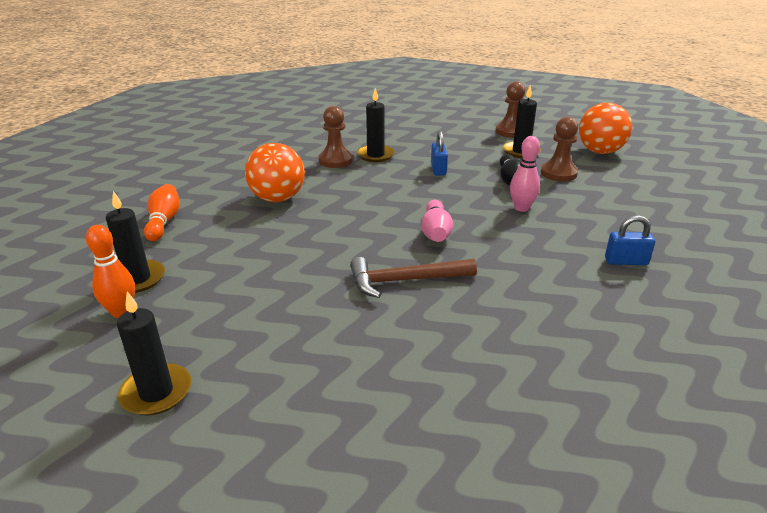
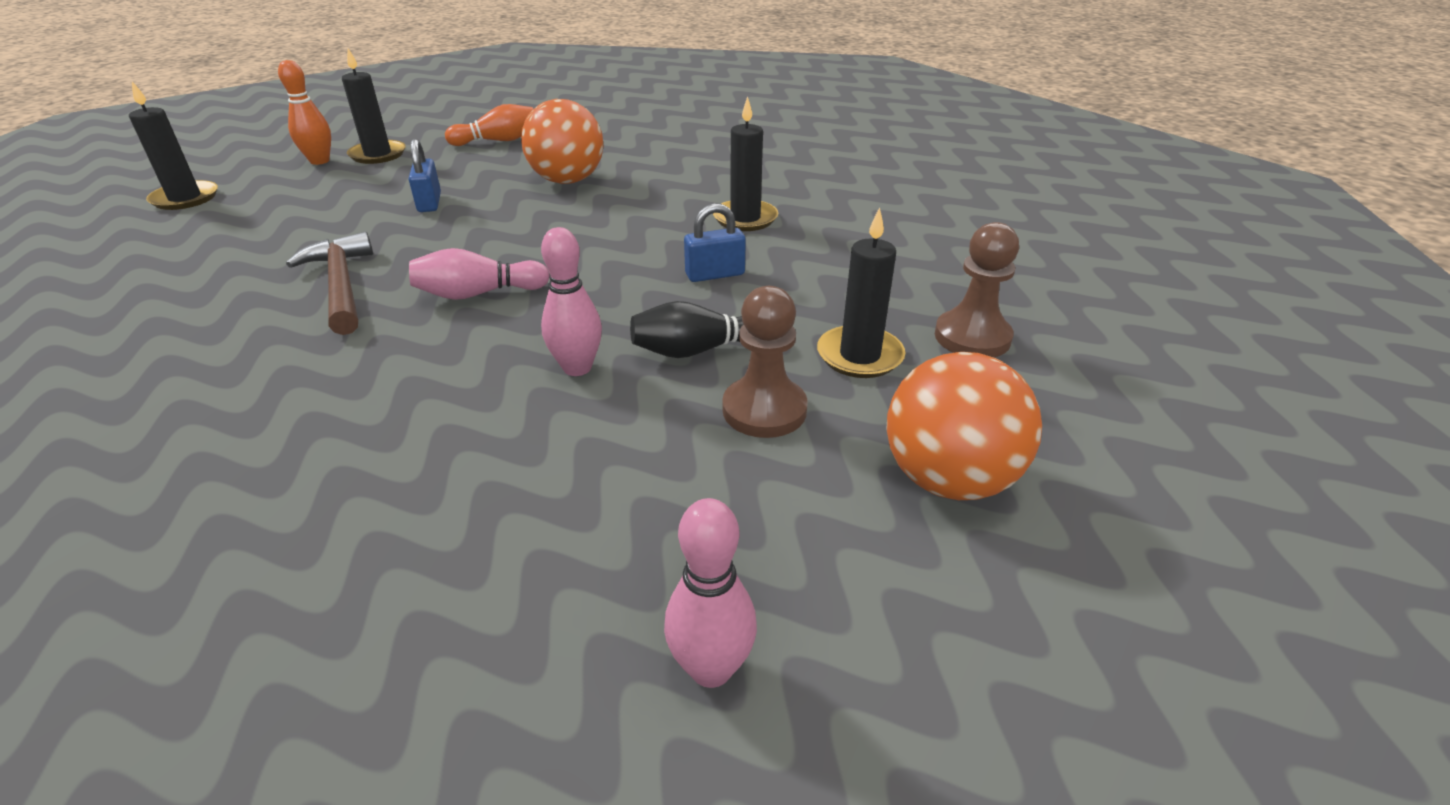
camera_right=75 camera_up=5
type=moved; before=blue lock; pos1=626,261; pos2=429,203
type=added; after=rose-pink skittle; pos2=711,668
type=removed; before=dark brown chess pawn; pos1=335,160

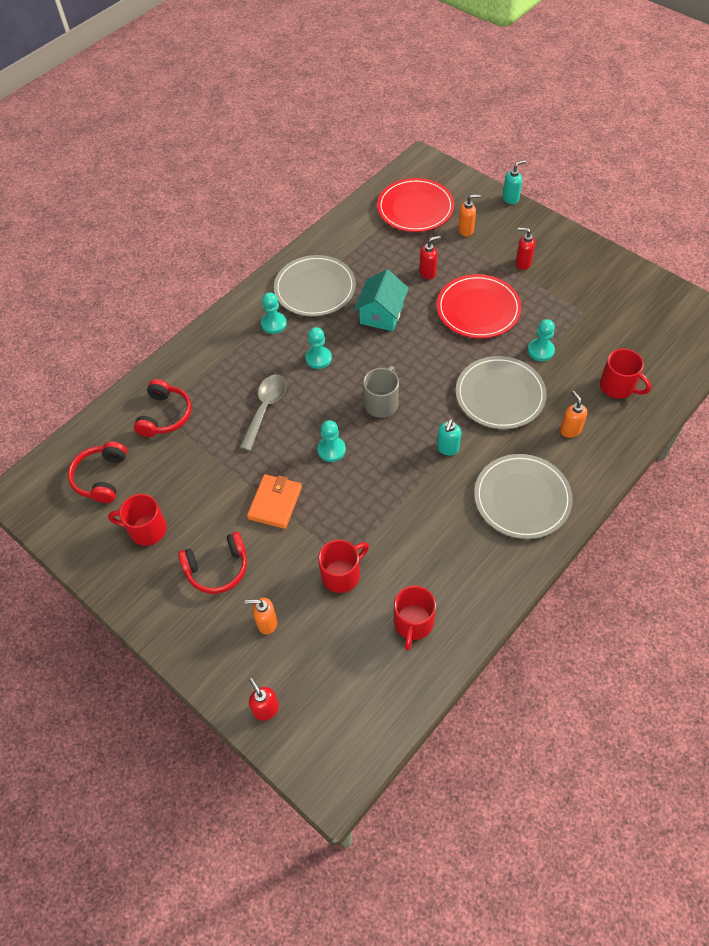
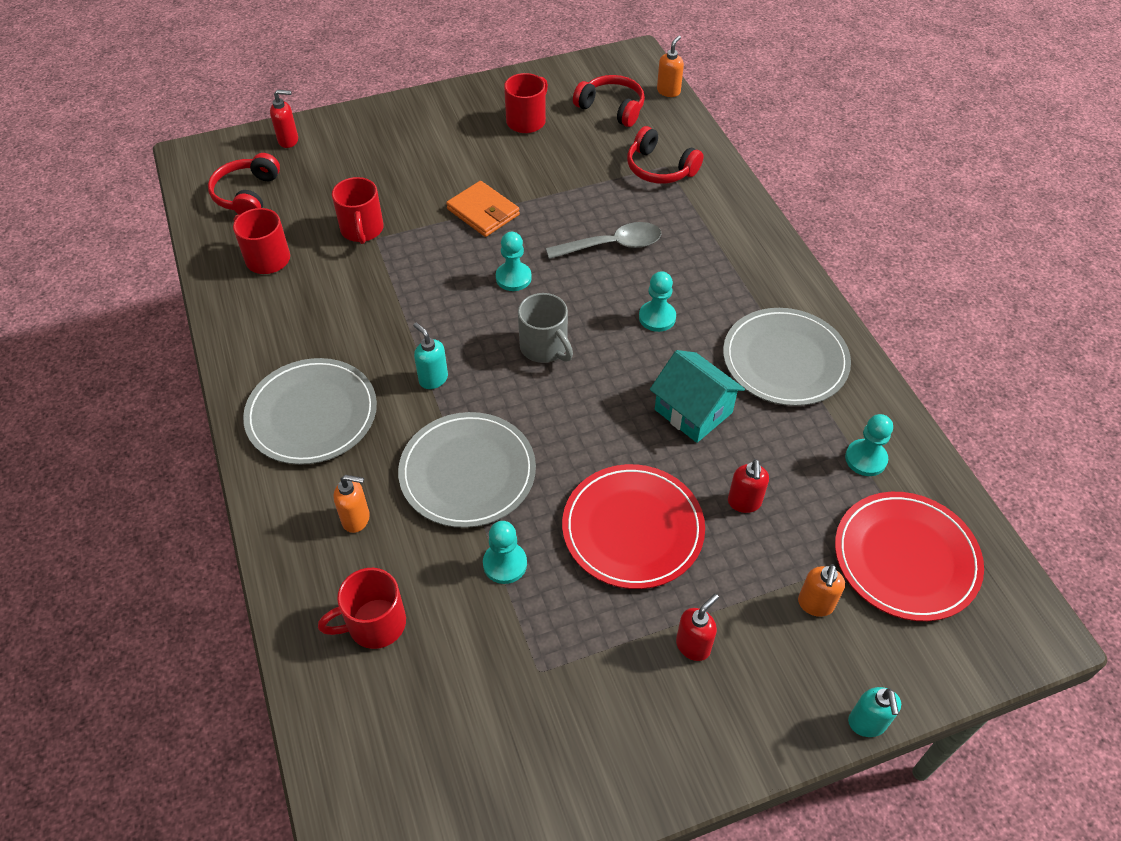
camera_right=115 camera_up=-5
type=moved; before=crimson headset; pos1=217,568; pos2=247,195
type=turned; before=gray spoon; pos1=265,408; pos2=612,245; turn=-60
type=moved; before=bright orange soap dispenser; pos1=267,623; pos2=668,91
type=moved; before=aqua chess pawn; pos1=274,324; pos2=865,459

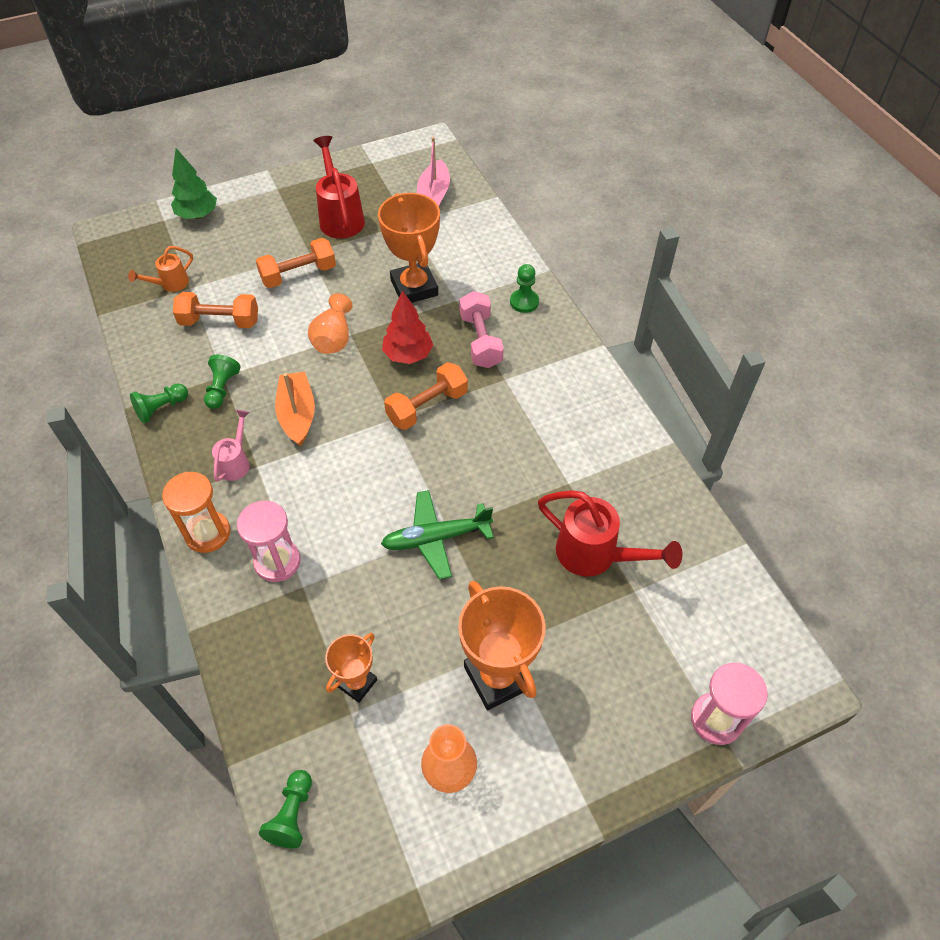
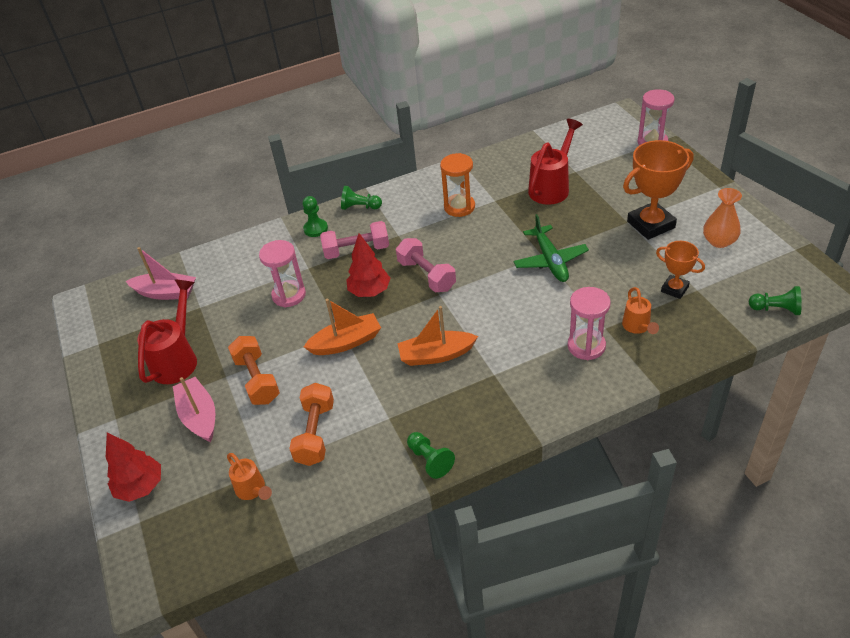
camera_right=-85 camera_up=-10
type=recoloured; before=leaf-green tree; after=crimson tree; pos1=198,215; pos2=140,487
type=turned; before=crimson watering pot; pos1=340,217; pos2=178,358; turn=120
type=added; after=rose-pink sailboat; pos2=199,416
type=replaced; before=bright orange trophy; after=rose-pink sand timer; pos1=414,288; pos2=289,295
type=replaced; before=bright orange tall vase; after=bright orange sailboat; pos1=333,338; pos2=346,342
type=moved; before=leaf-green chess pawn; pos1=222,389; pos2=360,207
type=recoloured; before=bright orange free weight; after=rose-pink free weight; pos1=427,406; pos2=426,275
type=moved; before=bright orange sand timer; pos1=208,533; pos2=459,207
type=added; after=bright orange watering pot; pos2=637,327
type=removed; before=rose-pink watering pot; pos1=236,462

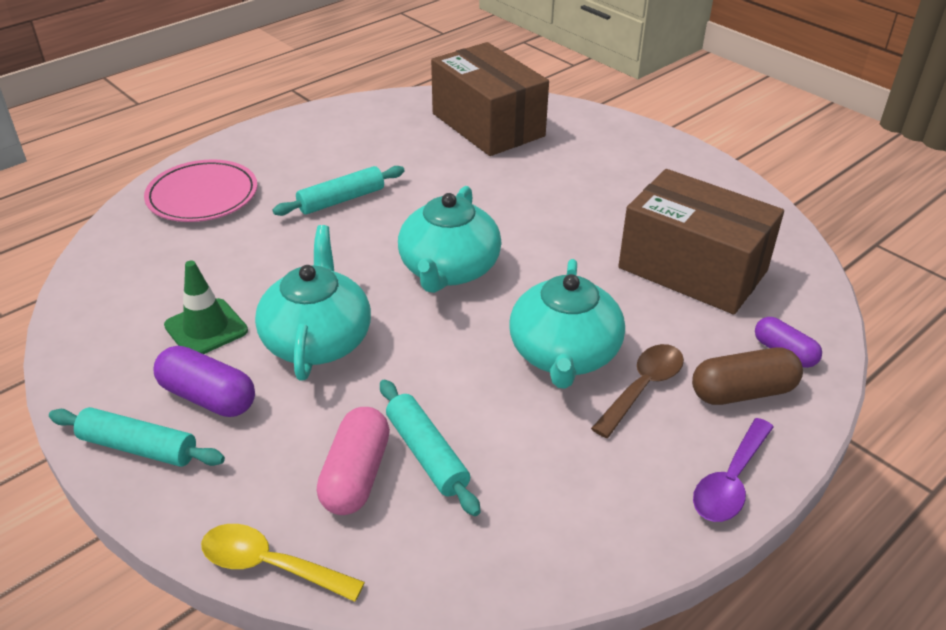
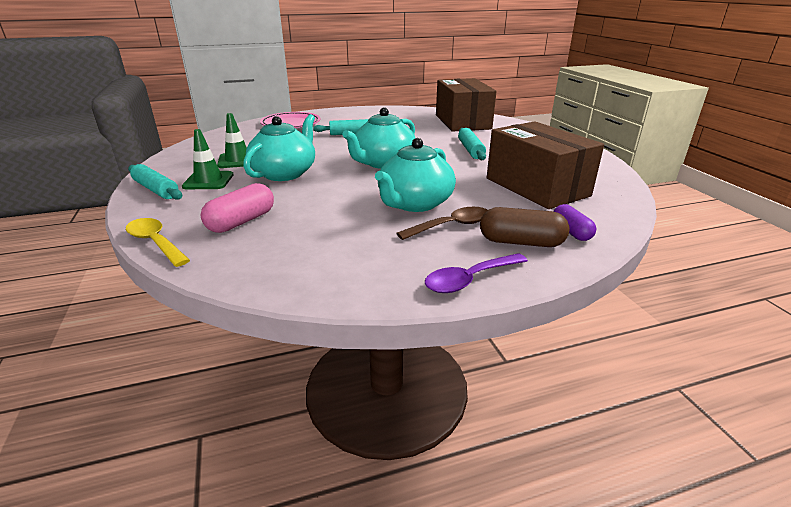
camera_right=25 camera_up=-10
type=replaced; before=violet capsule; after=leaf-green traffic cone; pos1=208,397; pos2=208,181
type=moved; before=aqua pastry roller; pos1=426,454; pos2=470,150

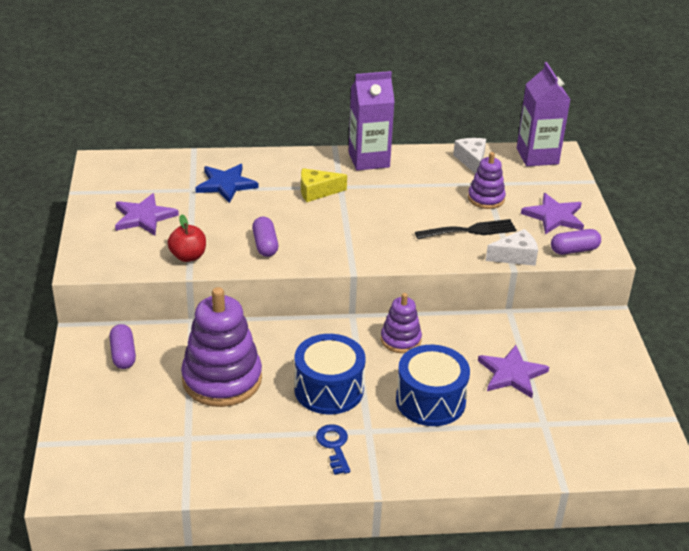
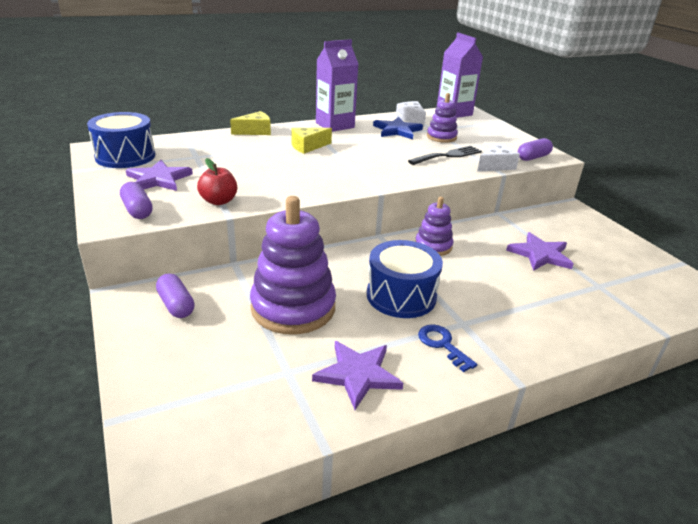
camera_right=-20 camera_up=-5
type=moved; before=blue toy drum; pos1=430,401; pos2=125,156
type=moved; before=violet capsule; pos1=265,245; pos2=137,210
type=added; after=bright yellow cheese; pos2=255,131
type=moved; before=violet star; pos1=554,216; pos2=358,374
type=moved; before=blue star; pos1=226,184; pos2=397,130

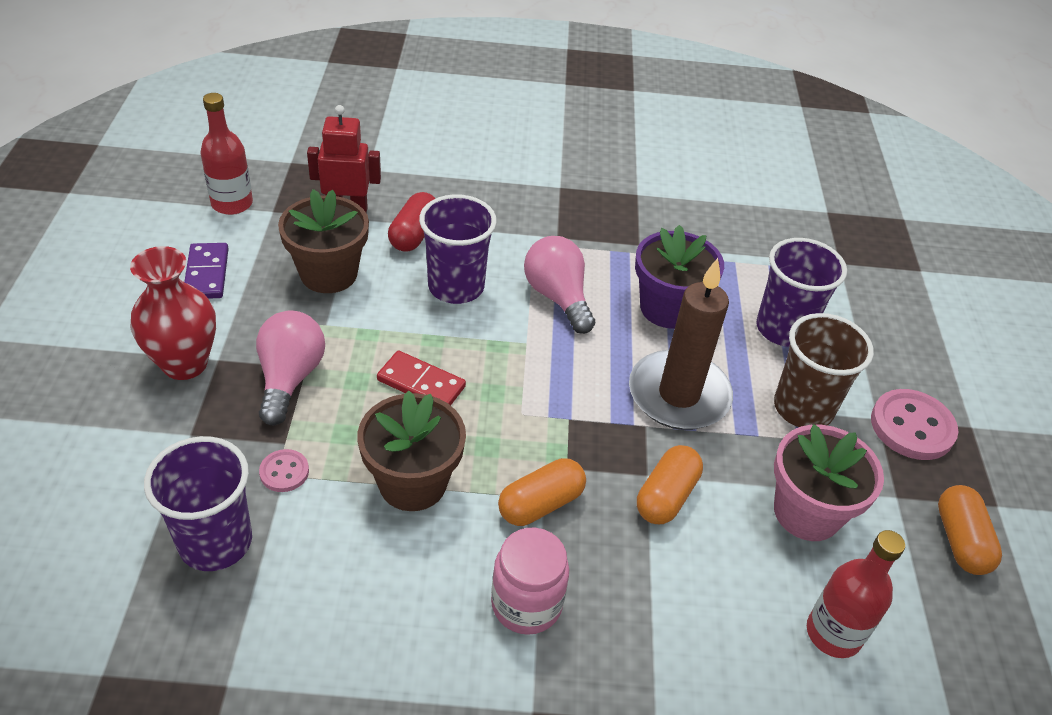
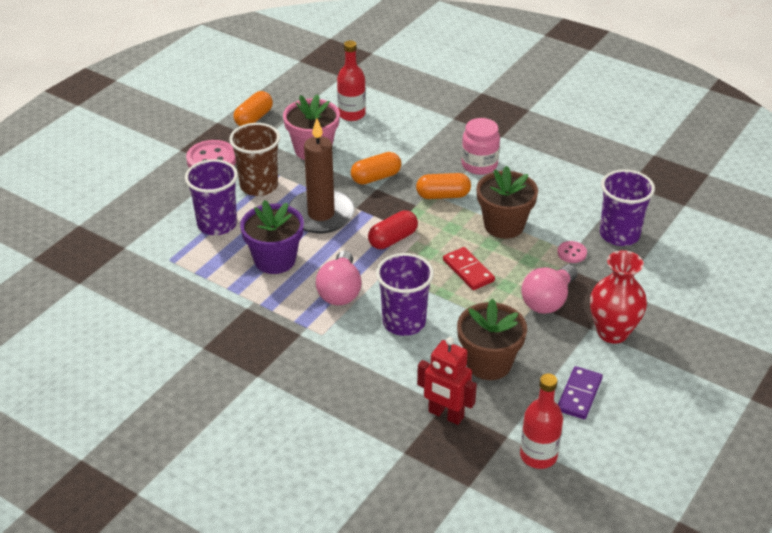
camera_right=-145 camera_up=-5
type=moved; before=crimson capsule; pos1=414,234; pos2=393,239

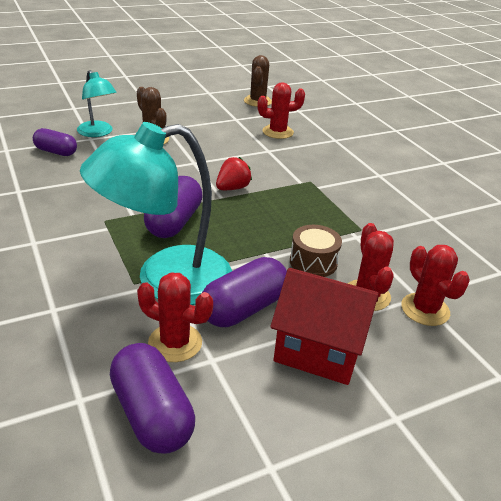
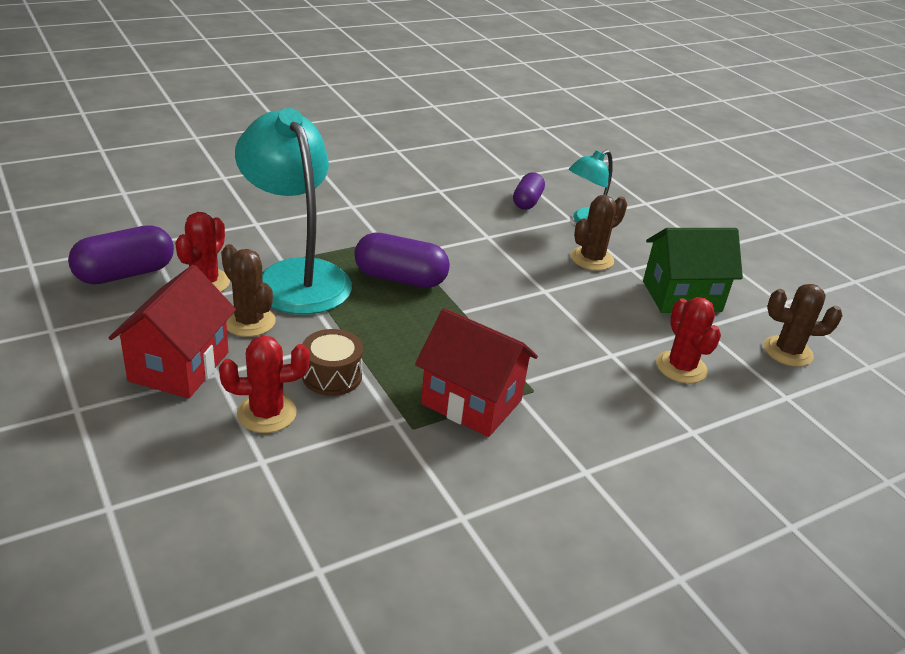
camera_right=85 camera_up=0
type=replaced; before=violet capsule; after=dark brown prickly plant; pos1=244,308; pos2=249,321
type=added; after=crimson toy house; pos2=471,402
type=added; after=leaf-green toy house; pos2=682,296
type=removed; before=crimson strawberry; pos1=232,188
type=removed; before=crimson prickly plant; pos1=425,309

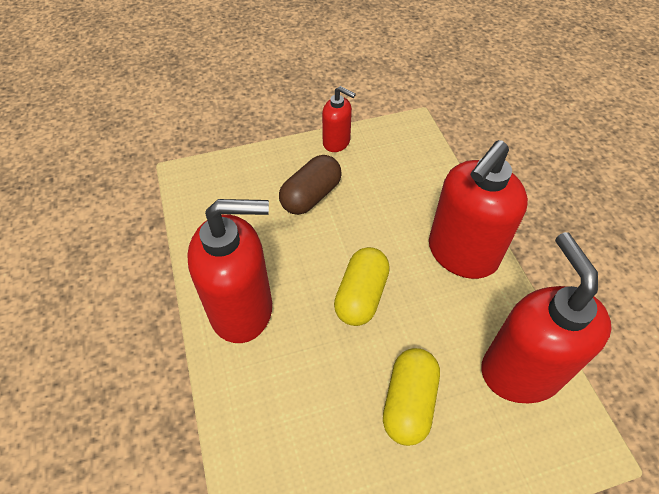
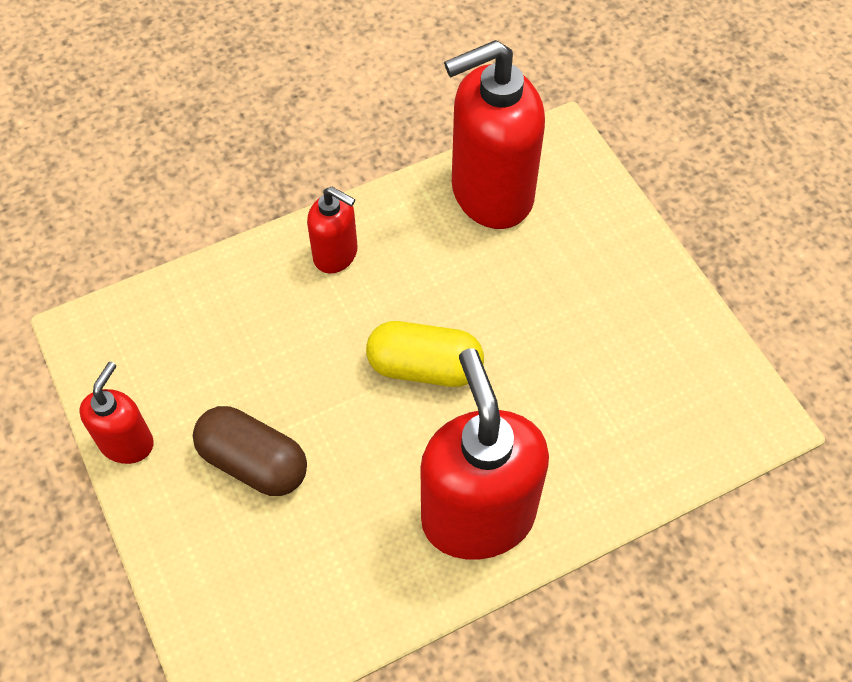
camera_right=-100 camera_up=5
type=resized; before=crimson soap dispenser; pos1=462,254; pos2=336,254; scale=0.51
type=removed; before=bright yellow capsule; pos1=408,402

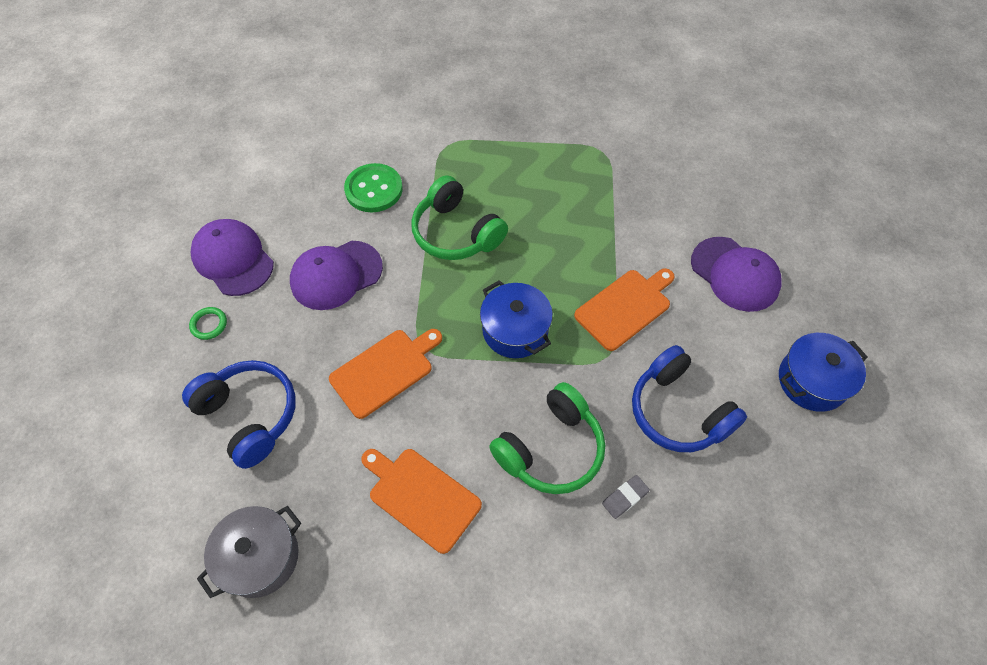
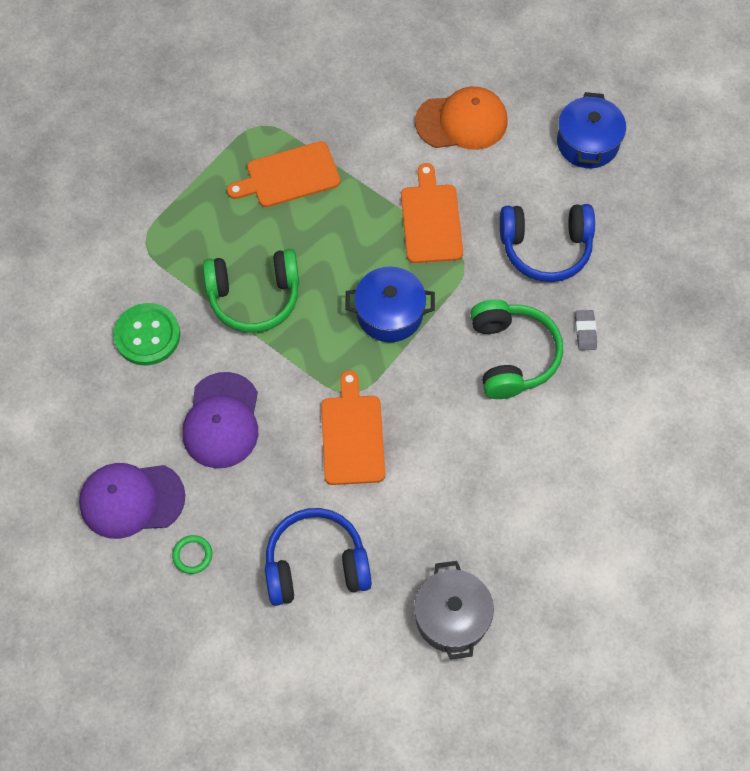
camera_right=-55 camera_up=5
type=moved; before=bright orange bread board; pos1=421,496; pos2=289,176
type=recoloured; before=violet baseball cap; after=bright orange baseball cap; pos1=735,274; pos2=462,121

